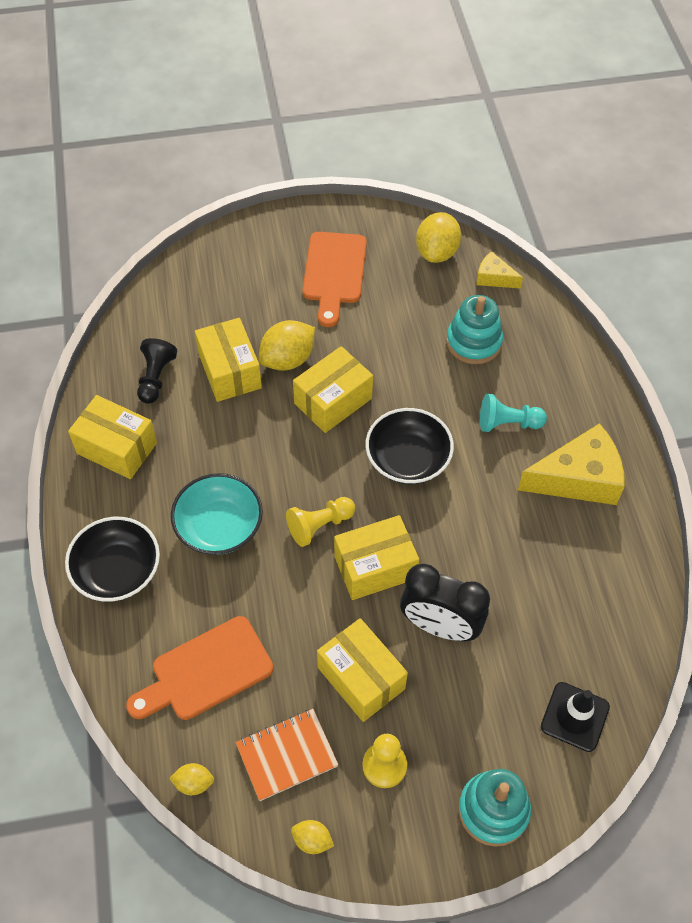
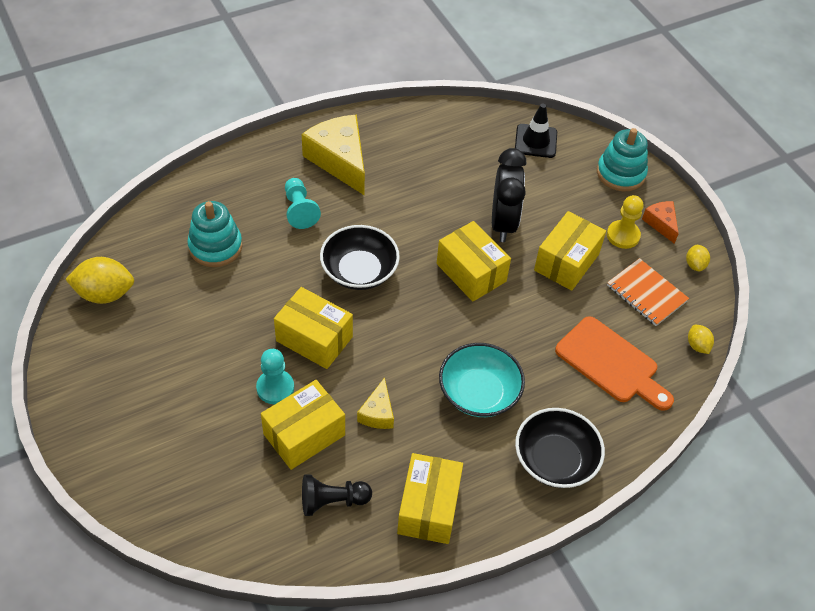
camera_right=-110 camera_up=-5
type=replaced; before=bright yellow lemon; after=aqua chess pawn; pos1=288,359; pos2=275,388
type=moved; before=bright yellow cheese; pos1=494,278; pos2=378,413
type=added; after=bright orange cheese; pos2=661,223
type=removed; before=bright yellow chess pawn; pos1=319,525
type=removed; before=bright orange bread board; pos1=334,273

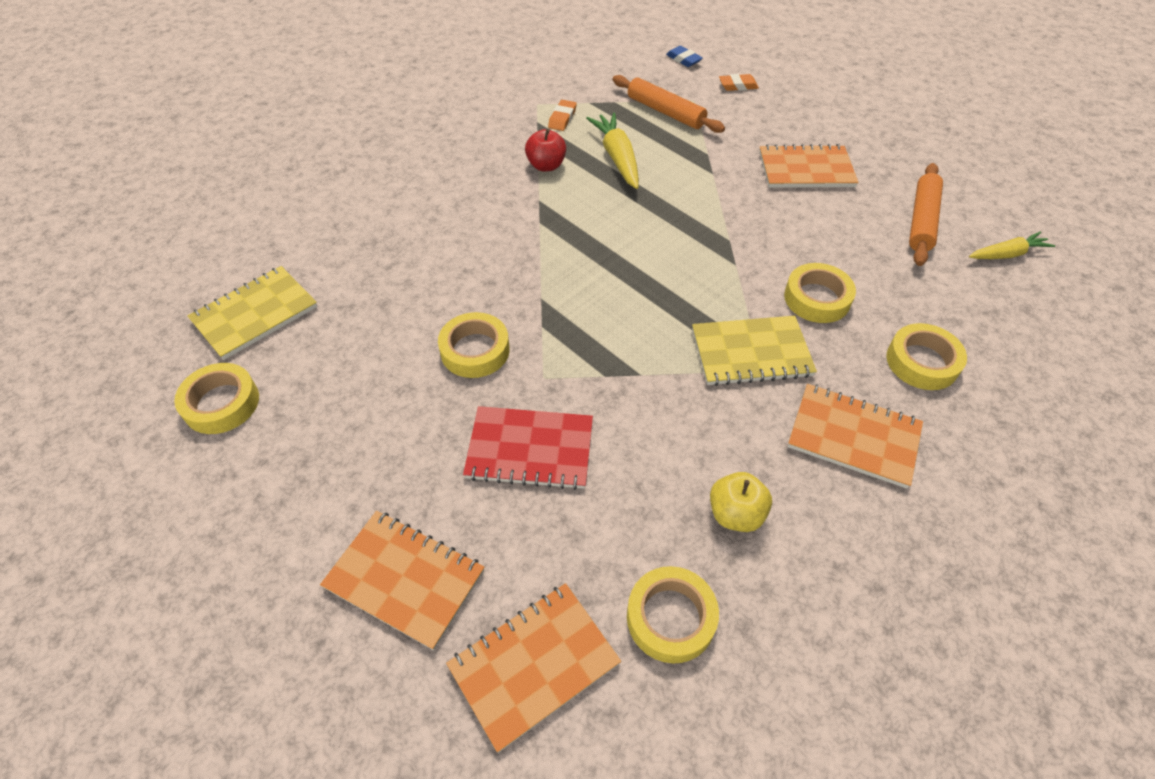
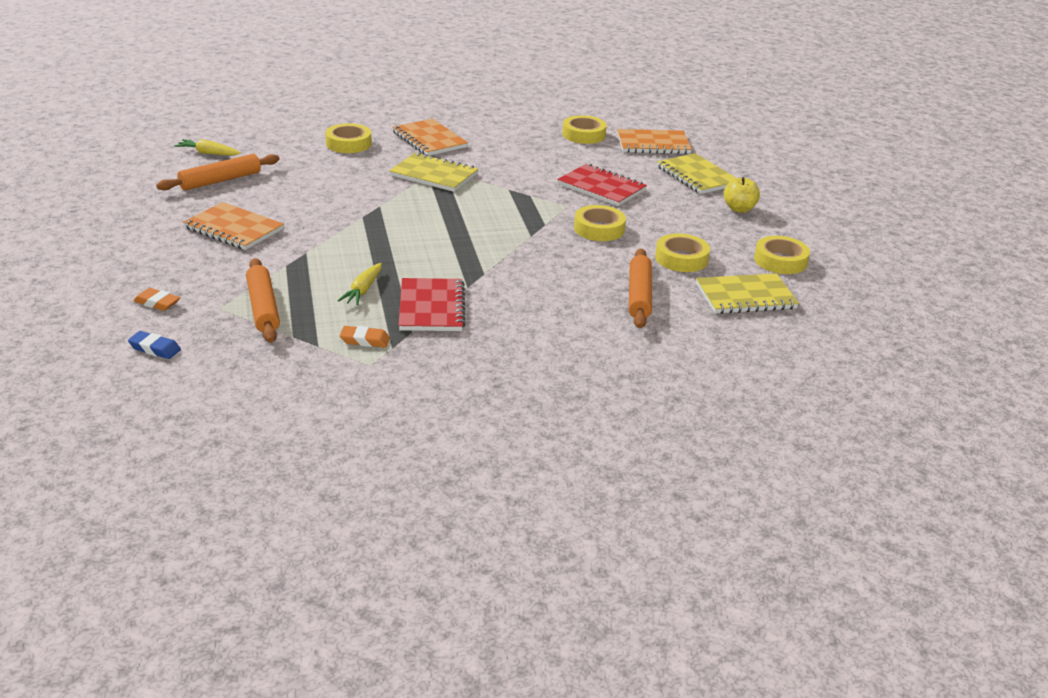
camera_right=-150 camera_up=-20
type=turned; before=blue eraser; pos1=683,59; pos2=155,349; turn=-60
type=resized; before=bright yellow toy carrot; pos1=617,158; pos2=363,290; scale=0.66
type=turned; before=bright orange eraser; pos1=562,118; pos2=365,340; turn=45
type=replaced; before=crimson toy apple; after=crimson notepad; pos1=546,166; pos2=431,307
type=added; after=bright orange pastry roller; pos2=639,296
type=moved; before=bright yellow roll of tape; pos1=817,298; pos2=681,259
type=recoloured; before=bright orange notepad; after=bright yellow notepad; pos1=405,579; pos2=697,176
type=moved; before=bright yellow toy apple; pos1=735,514; pos2=739,209

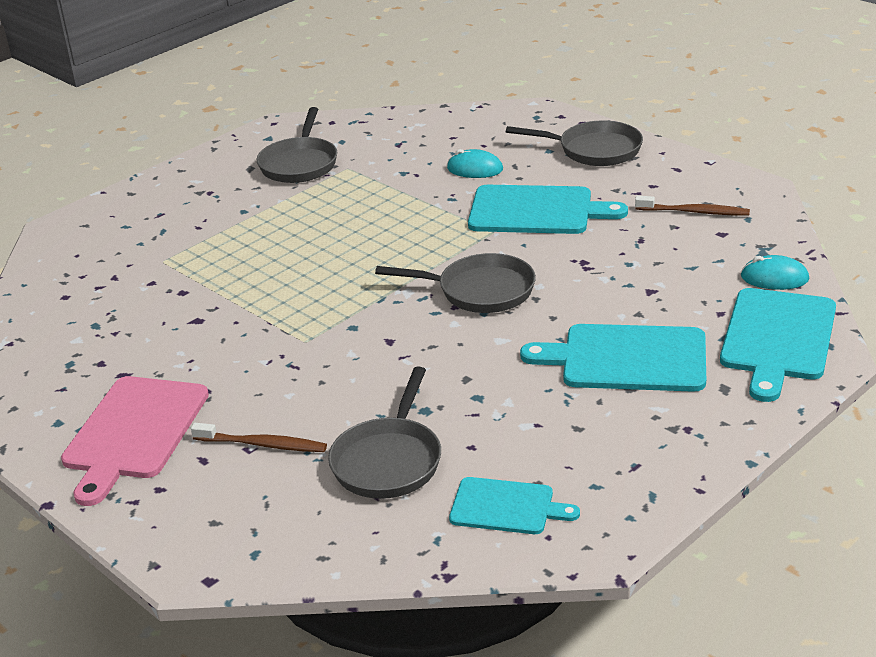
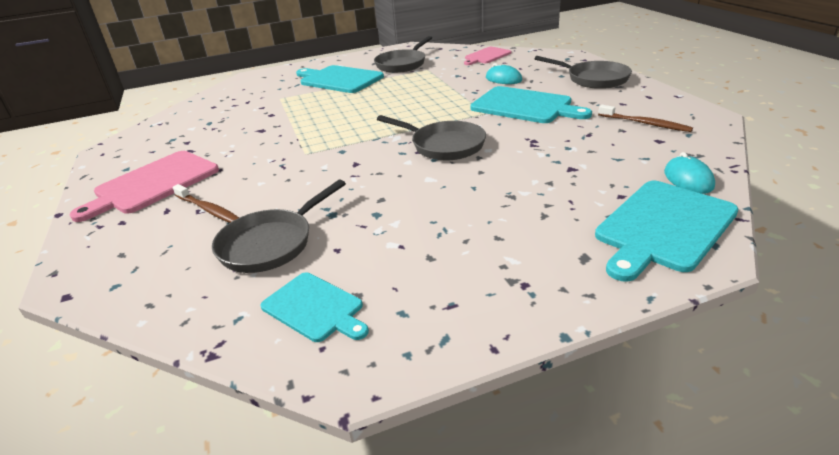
camera_right=25 camera_up=0
type=moved; before=aqua bread board; pos1=627,359; pos2=339,79
type=added; after=rose-pink bread board; pos2=486,56
type=turned; before=aqua mouse; pos1=774,278; pos2=688,179; turn=45

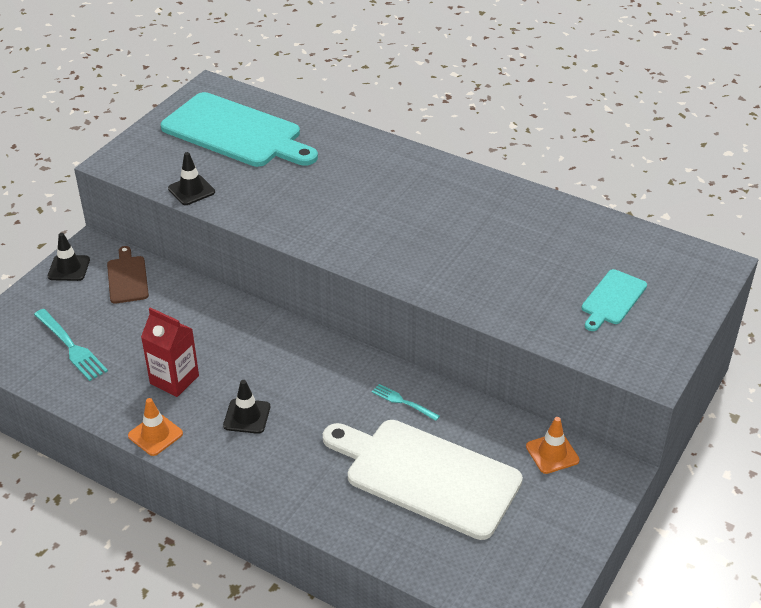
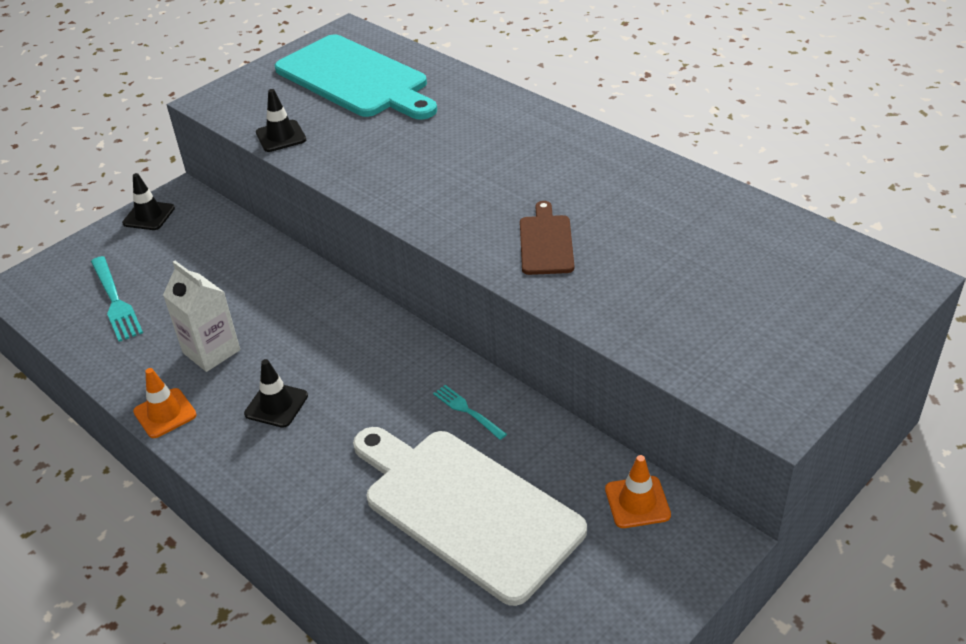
camera_right=15 camera_up=0
type=recoloured; before=crimson milk carton; after=snow-white milk carton; pos1=174,379; pos2=211,351
type=moved; before=dark brown bread board; pos1=127,278; pos2=546,242
type=removed; before=aqua bread board; pos1=612,299

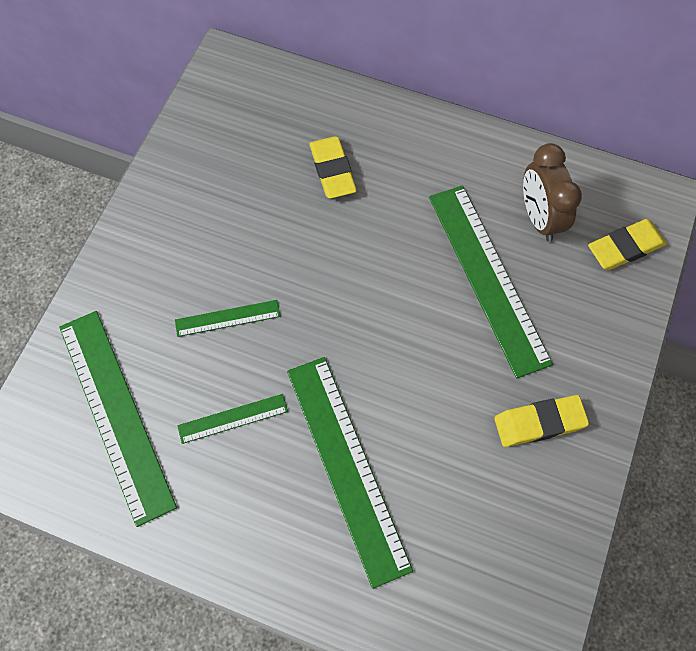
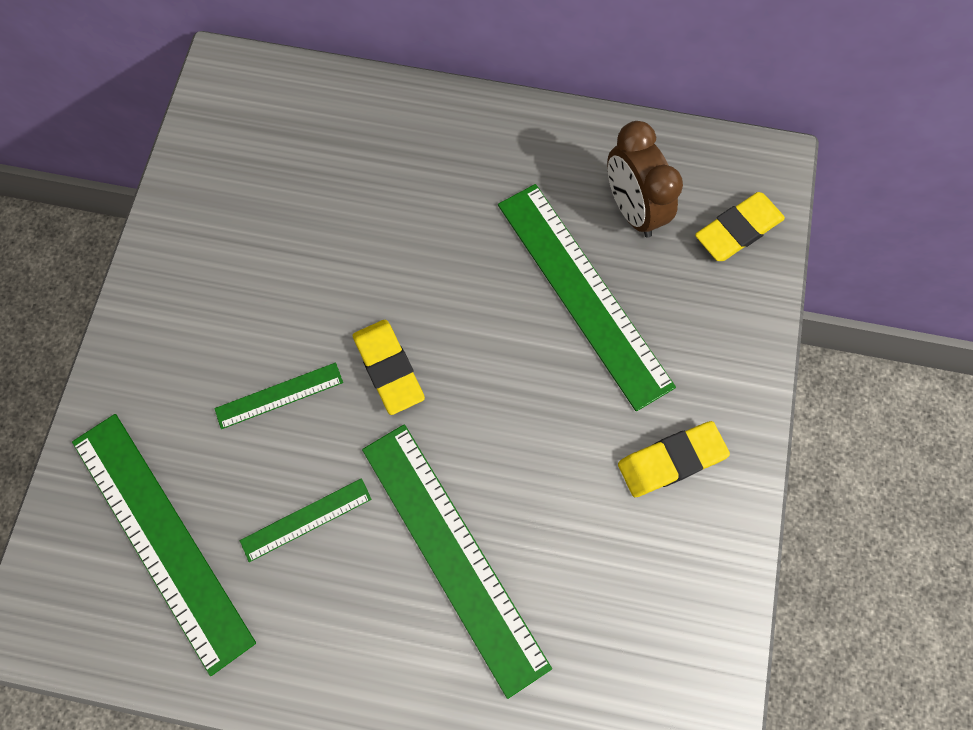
camera_right=-10 camera_up=5
type=moved; before=bright yellow eraser; pos1=332,170; pos2=388,368

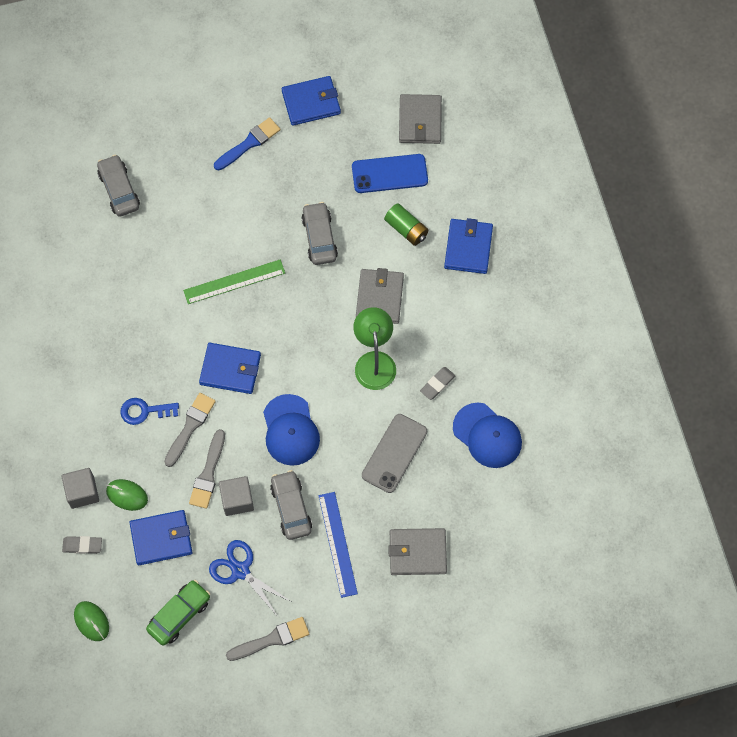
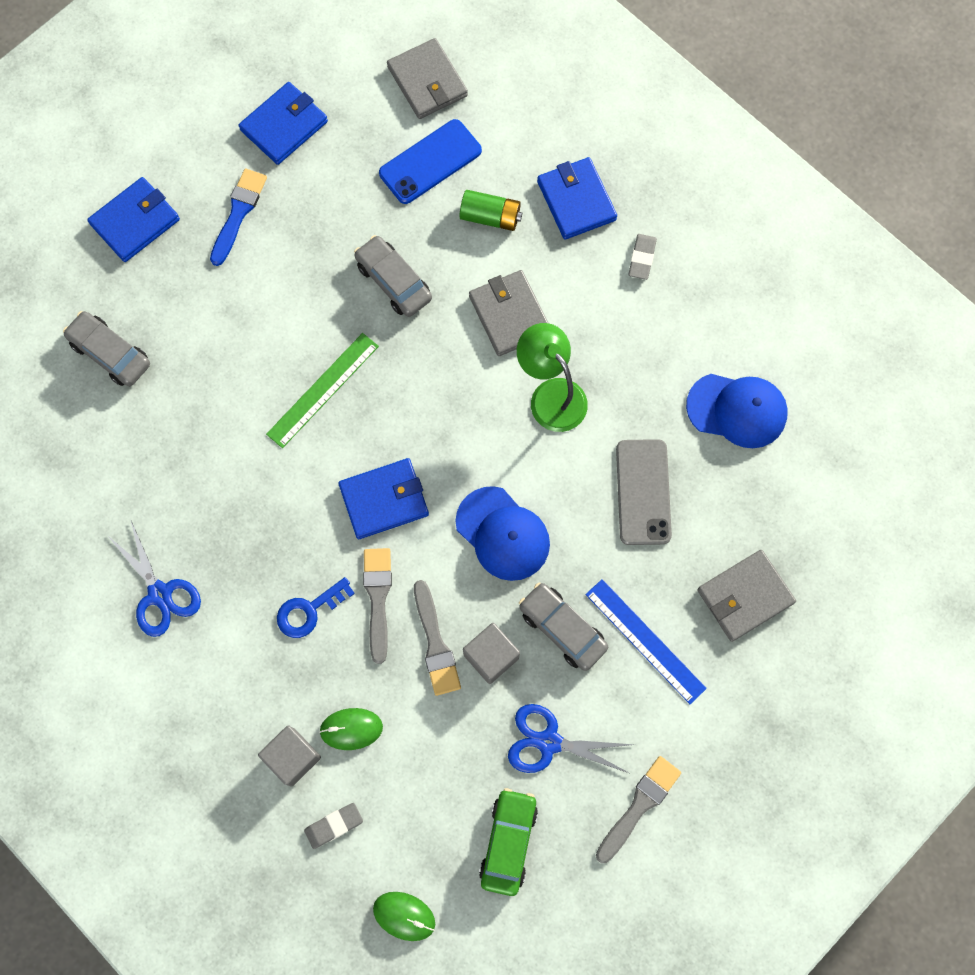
camera_right=-30 camera_up=5
type=moved; before=blue card wallet; pos1=161,538; pos2=135,222
type=added; after=blue shears; pos2=160,594
type=moved; before=gray eraser; pos1=437,384; pos2=642,258

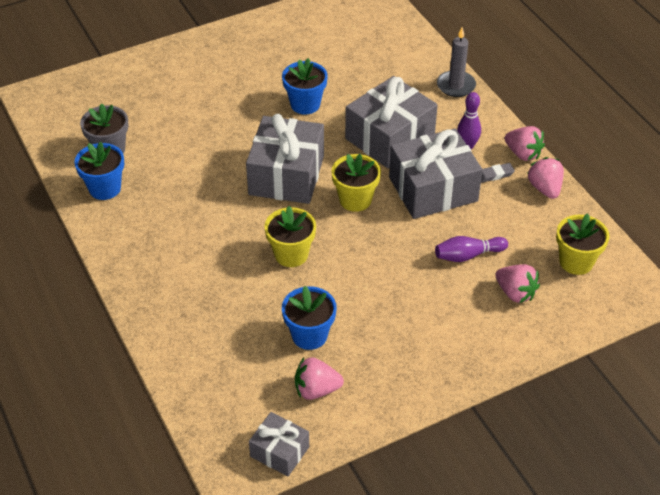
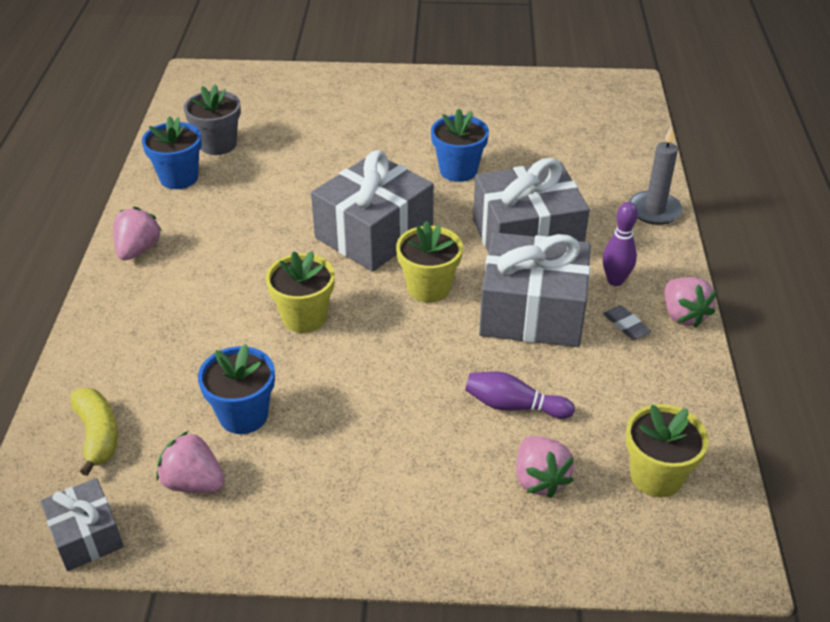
camera_right=30 camera_up=-5
type=added; after=bright yellow banana; pos2=98,435
type=moved; before=rose-pink strawberry; pos1=545,188; pos2=138,250
type=turned; before=gray eraser; pos1=495,175; pos2=626,325; turn=45

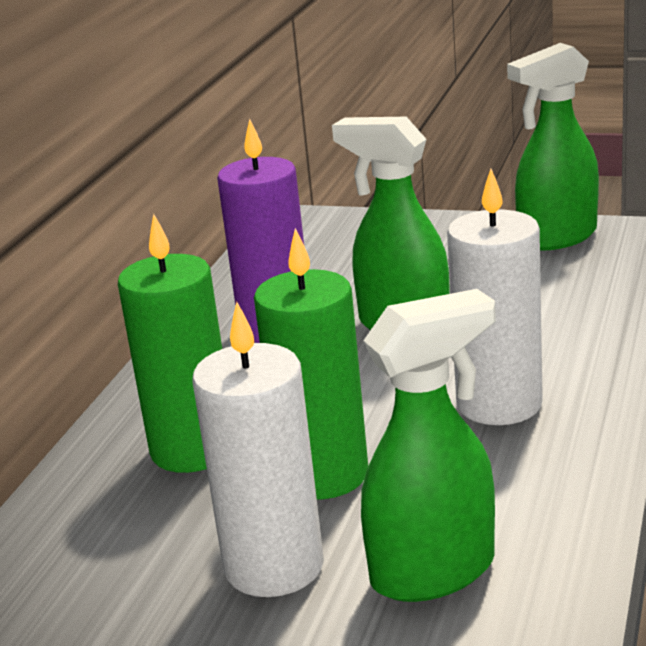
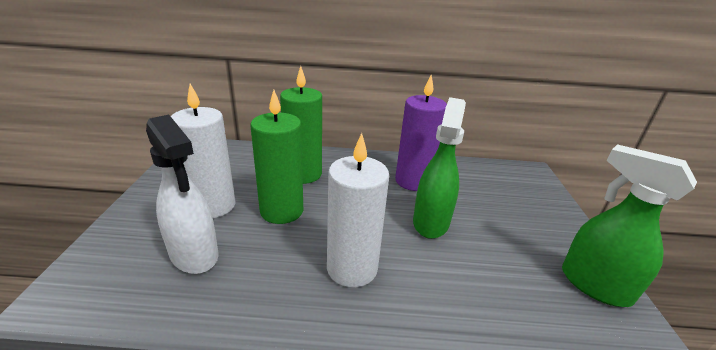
camera_right=70 camera_up=5
type=recoloured; before=leaf-green sprayer; after=snow-white sprayer; pos1=434,571; pos2=194,255

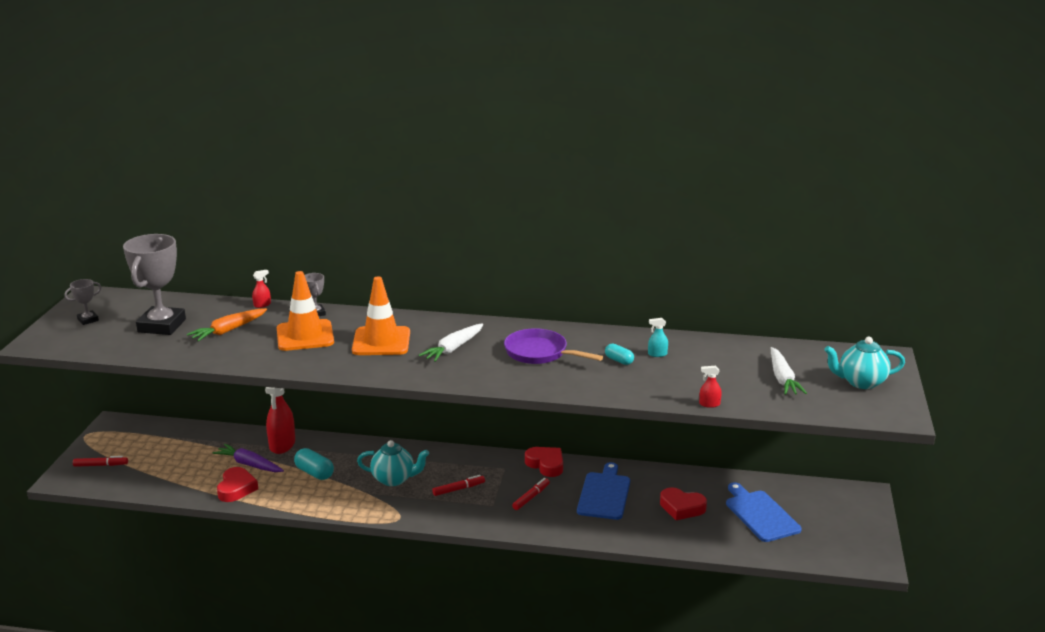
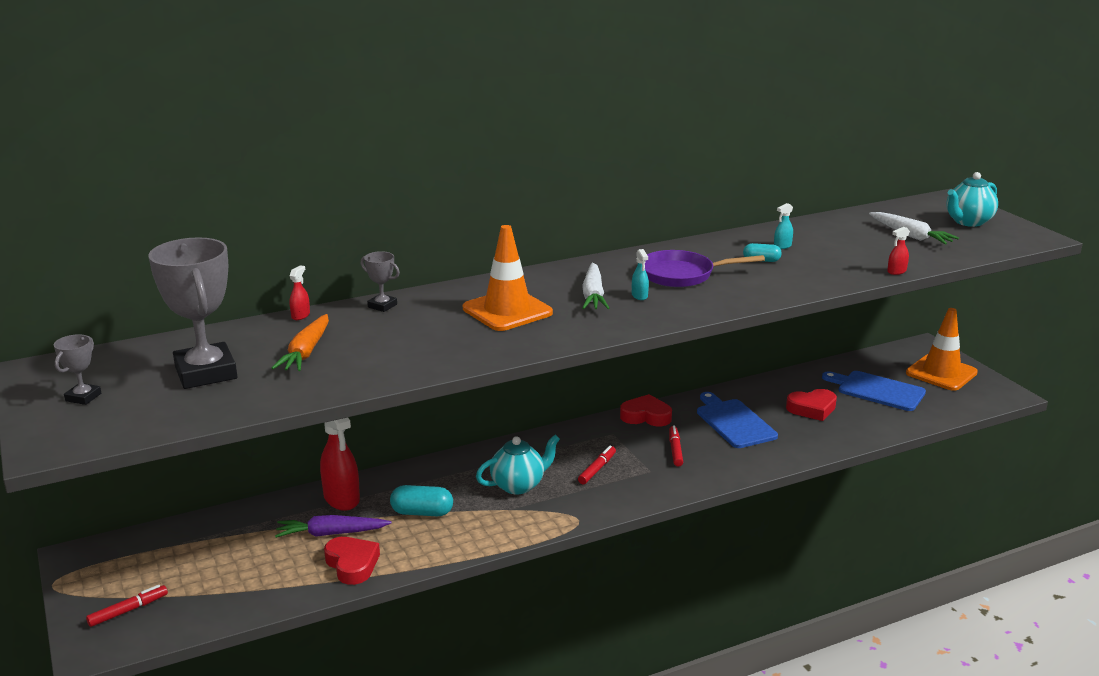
camera_right=-35 camera_up=0
type=added; after=aqua sprayer; pos2=639,296
type=moved; before=bright orange traffic cone; pos1=305,336; pos2=941,373

